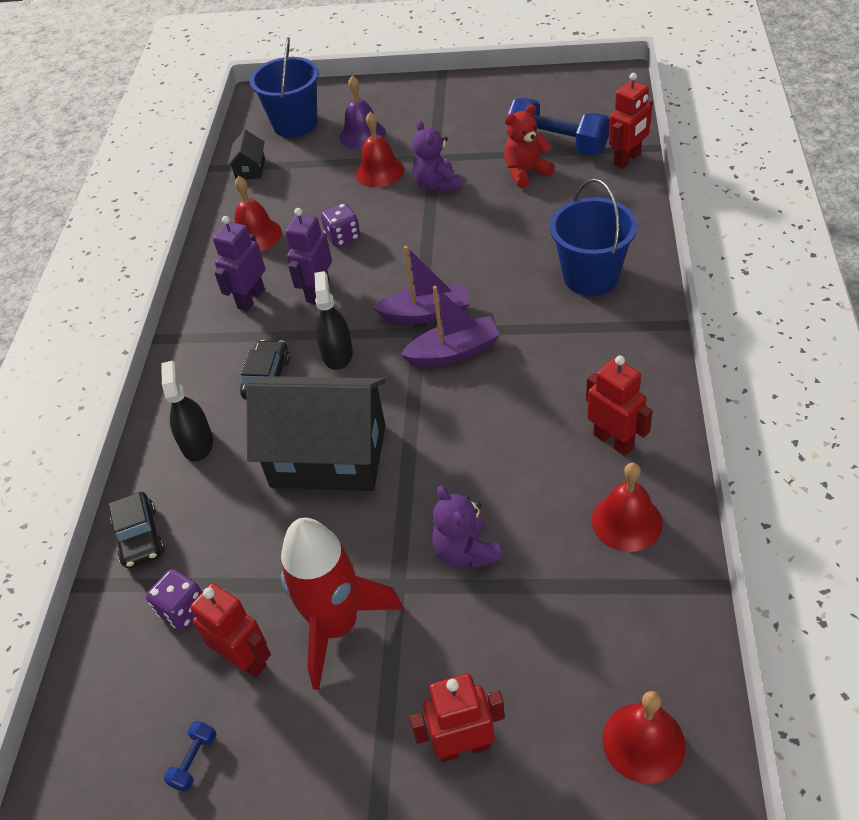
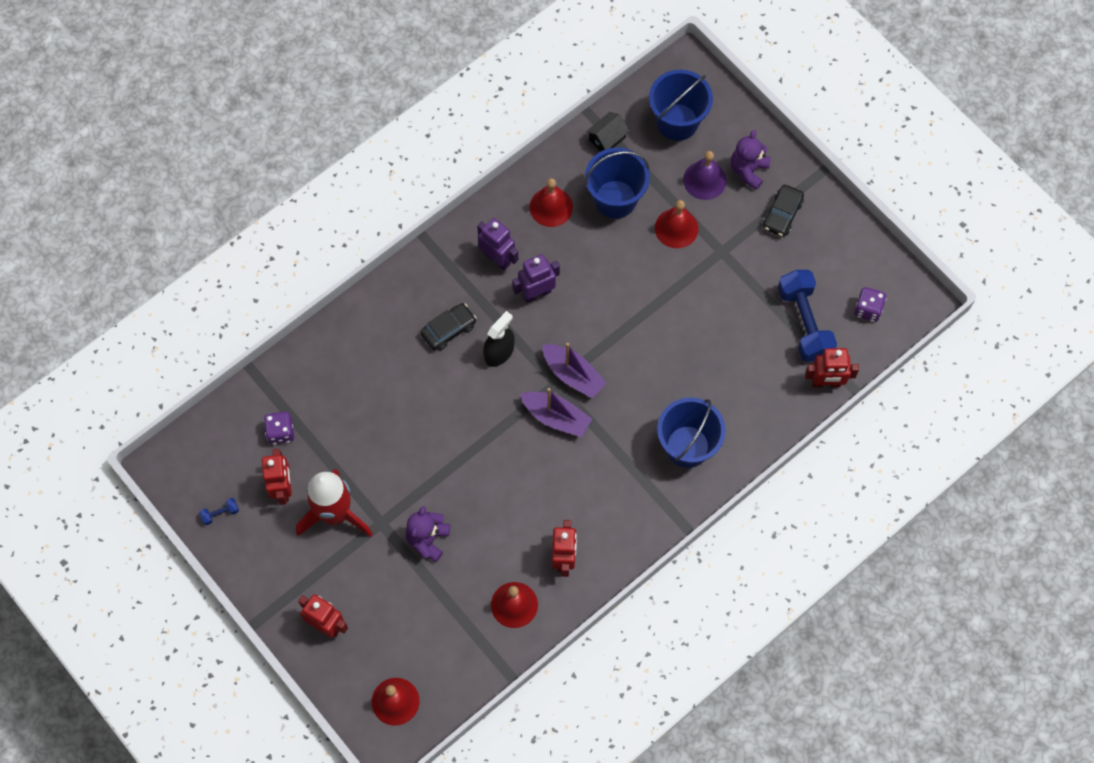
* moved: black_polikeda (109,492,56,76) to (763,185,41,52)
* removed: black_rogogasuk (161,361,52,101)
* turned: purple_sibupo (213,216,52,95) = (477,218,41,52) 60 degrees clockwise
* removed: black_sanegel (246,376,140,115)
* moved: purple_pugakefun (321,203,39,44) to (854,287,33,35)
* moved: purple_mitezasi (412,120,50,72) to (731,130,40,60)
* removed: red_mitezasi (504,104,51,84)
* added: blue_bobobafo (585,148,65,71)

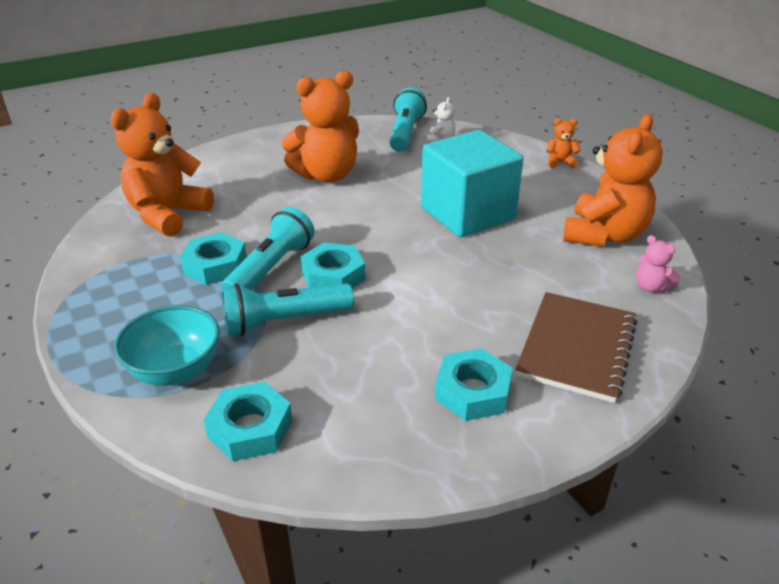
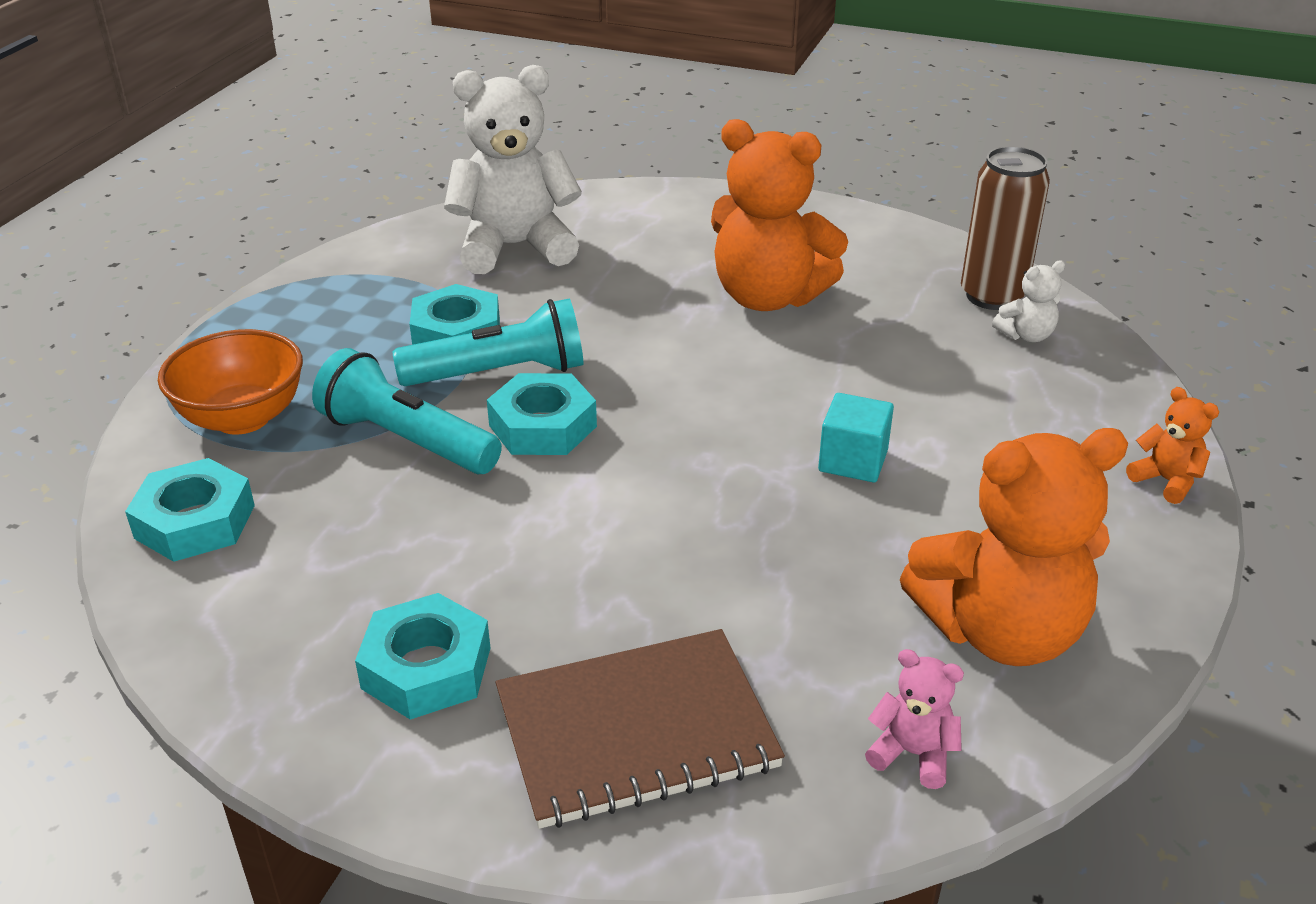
* recoloured: orange_mitezasi (110,93,104,144) to white_mitezasi (444,65,138,209)
* recoloured: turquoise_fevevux (114,305,106,81) to orange_fevevux (158,329,145,106)
* replaced: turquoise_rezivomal (389,88,38,64) to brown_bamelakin (961,146,89,164)
* resized: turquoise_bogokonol (421,130,102,107) = (818,393,76,90) x0.44
* turned: pink_mitezasi (636,235,44,58) = (865,649,99,140) 105 degrees clockwise

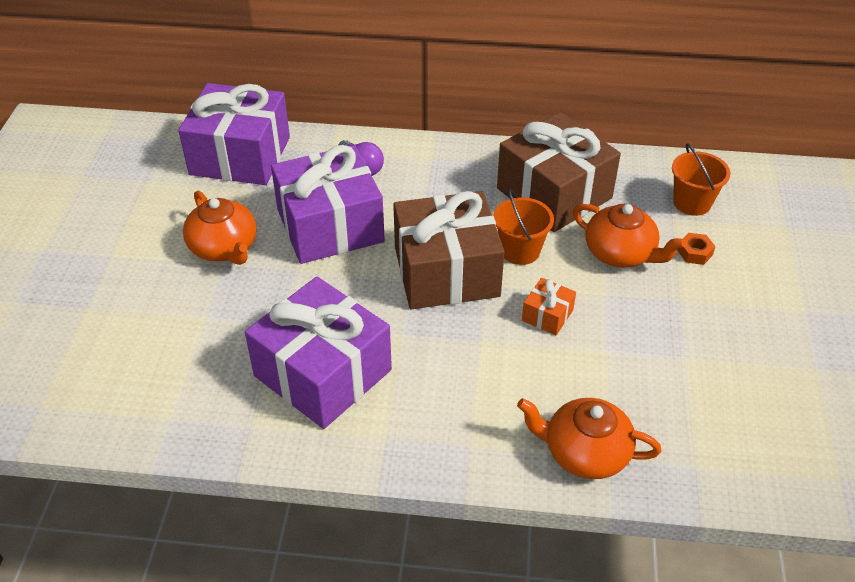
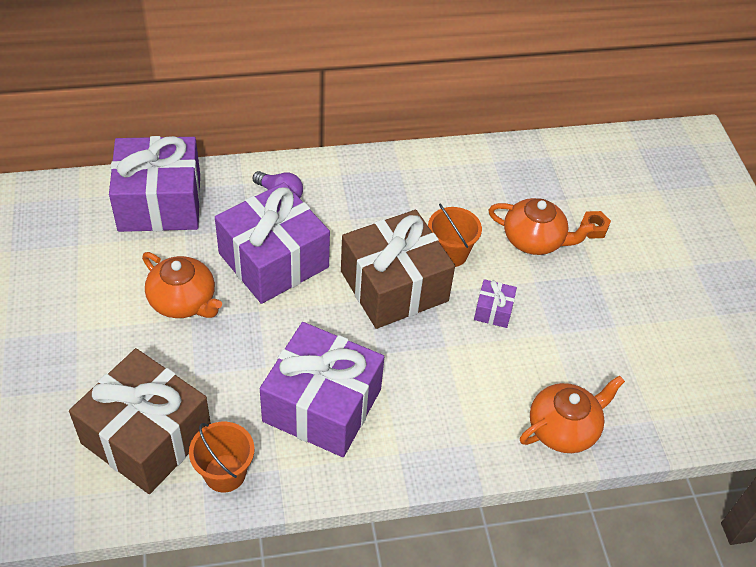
* moved: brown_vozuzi (497,112,124,120) to (69,348,142,146)
* turned: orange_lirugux (517,398,145,81) = (520,375,105,78) 150 degrees clockwise
* recoloured: orange_vozuzi (522,278,54,57) to purple_vozuzi (474,279,43,49)
* moved: orange_bobobafo (672,143,59,73) to (189,422,66,70)

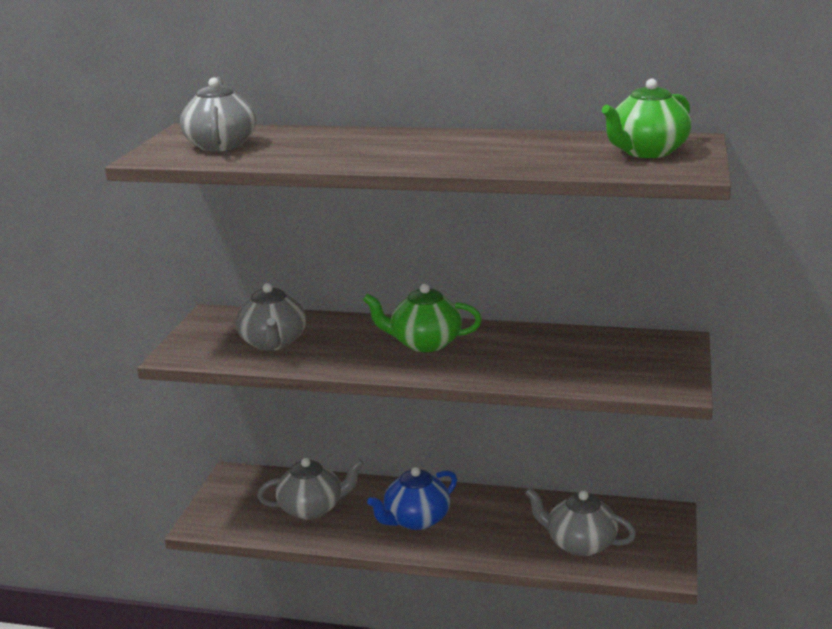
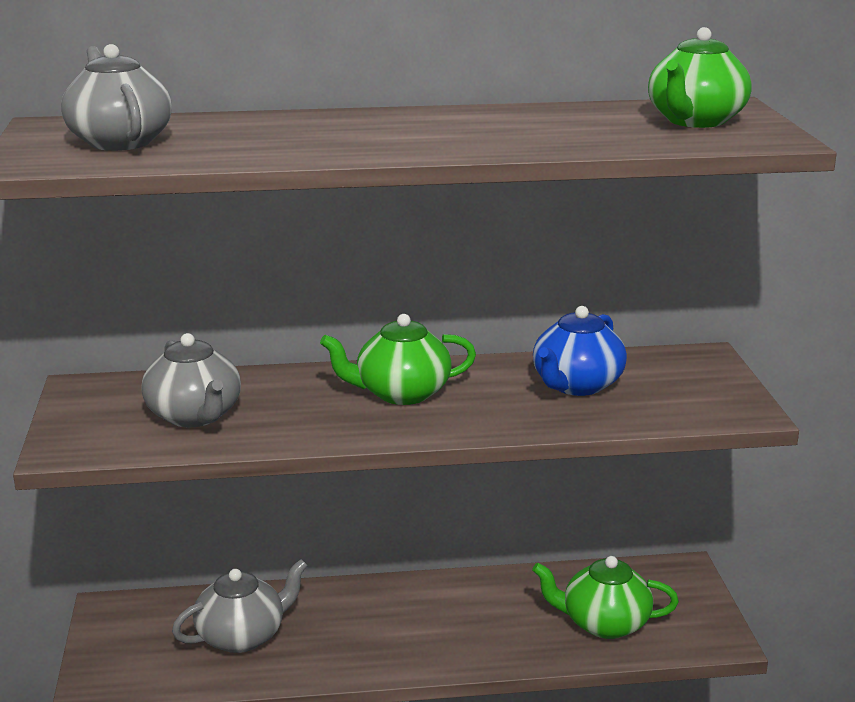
* moved: blue_lirugux (367,467,90,63) to (533,306,94,90)
* recoloured: grey_lirugux (525,488,111,68) to green_lirugux (532,556,147,83)

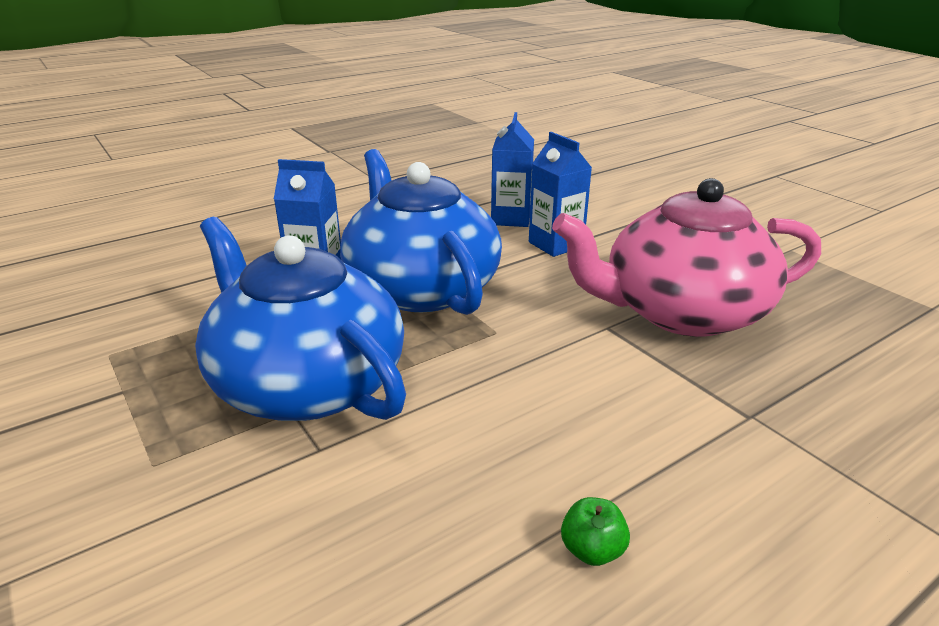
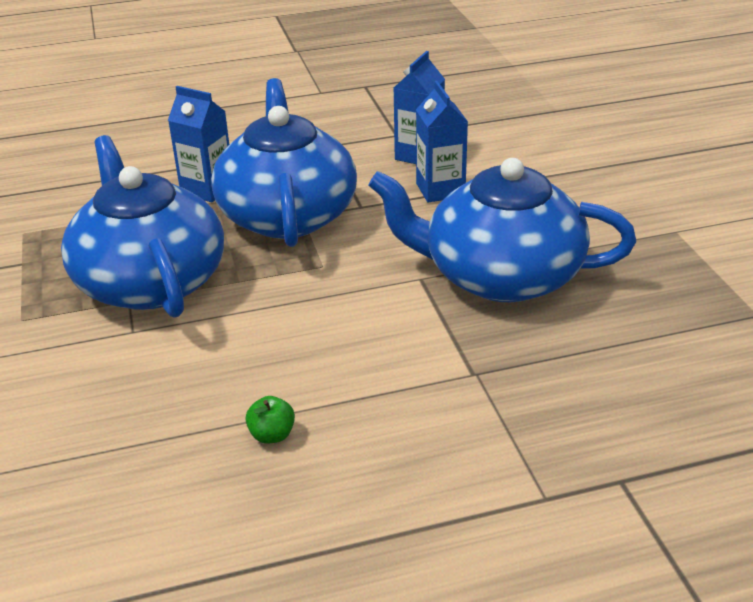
* recoloured: pink_lirugux (552,178,269,159) to blue_lirugux (368,158,268,144)

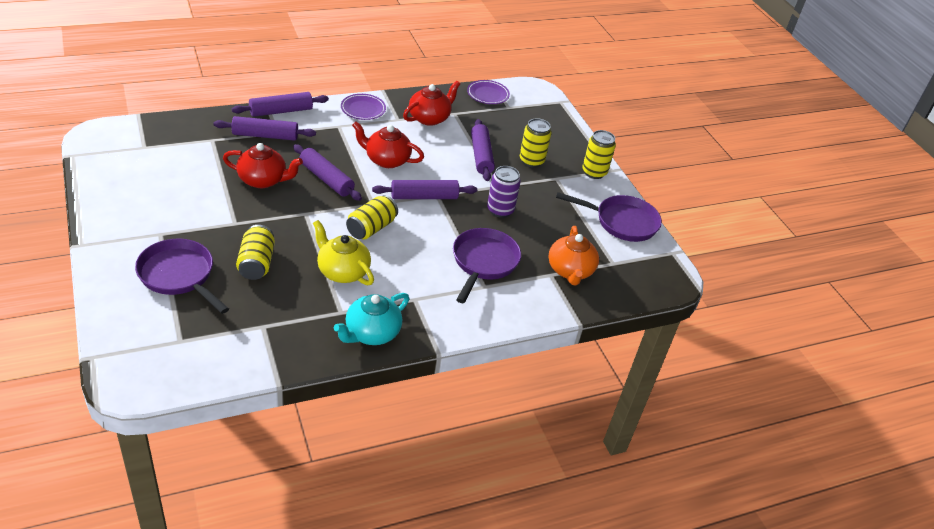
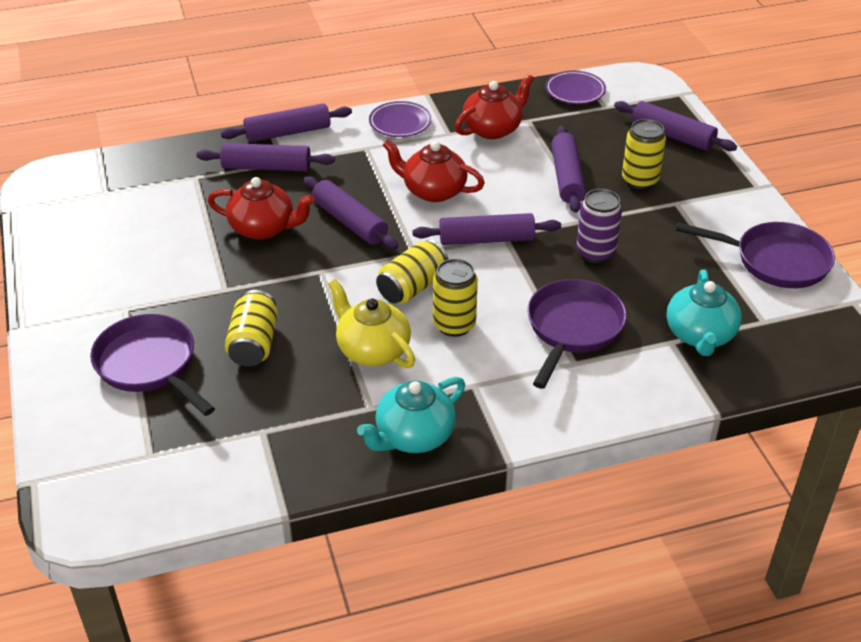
* recoloured: orange_lirugux (548,226,51,60) to turquoise_lirugux (667,269,75,87)
* moved: yellow_bamelakin (582,130,34,49) to (433,258,45,79)
* added: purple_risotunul (614,101,123,50)

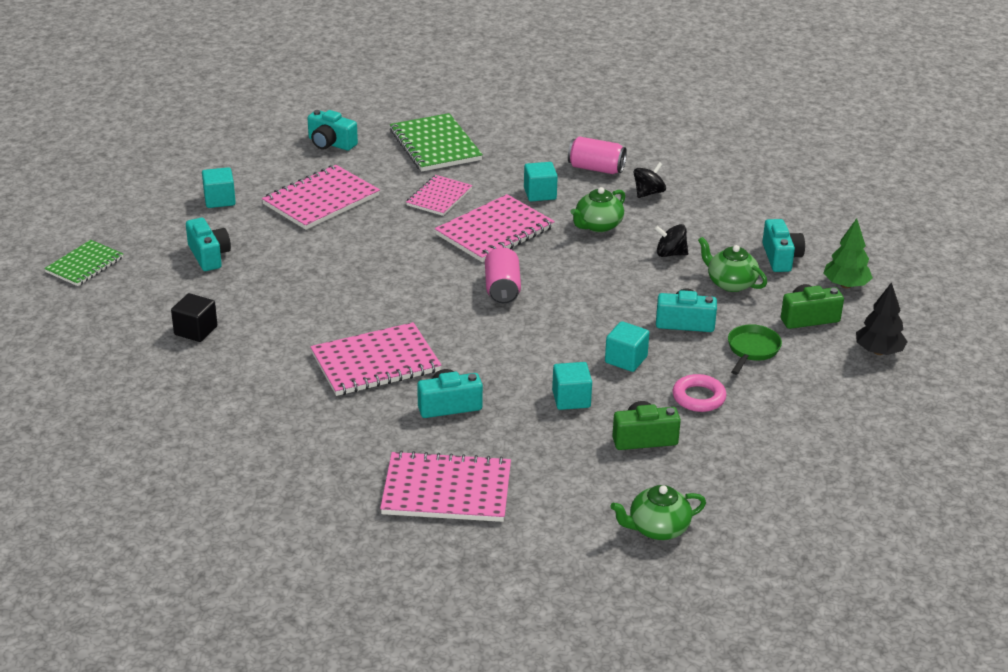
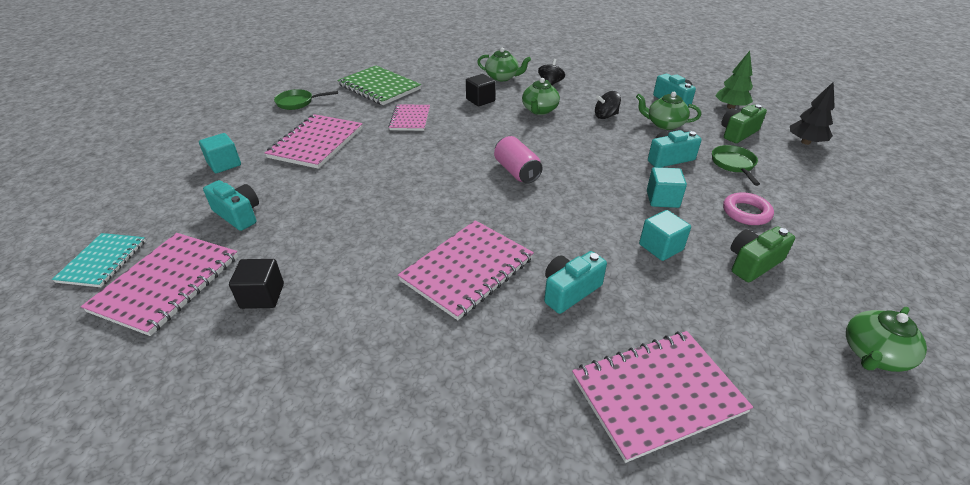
* recoloured: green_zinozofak (44,240,79,46) to turquoise_zinozofak (52,233,94,54)
* replaced: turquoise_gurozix (307,110,51,41) to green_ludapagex (274,89,64,21)
* moved: pink_zinozofak (435,194,120,68) to (81,233,157,103)
* recoloured: turquoise_bogokonol (524,162,34,39) to black_bogokonol (466,74,30,32)
* replaced: pink_bamelakin (568,136,59,38) to green_lirugux (477,47,54,34)

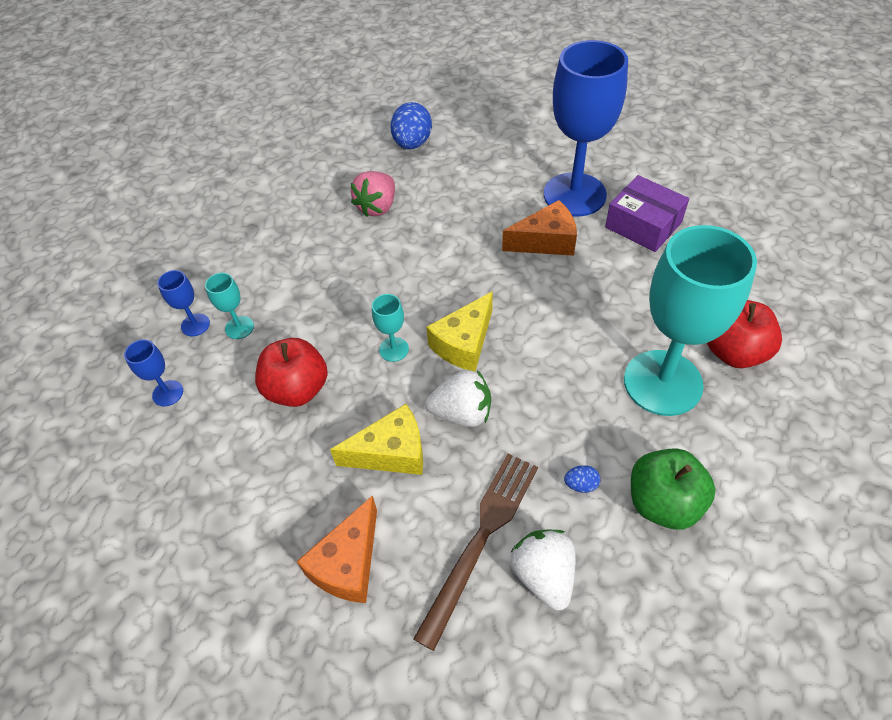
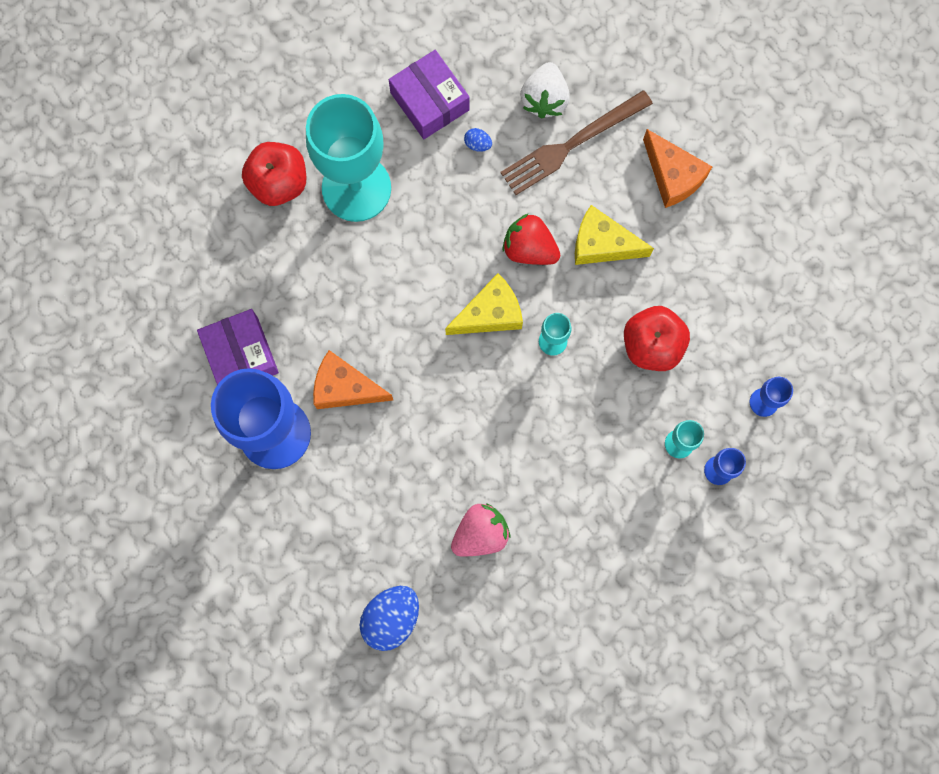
* turned: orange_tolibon (296,495,81,108) = (643,129,69,79) 90 degrees clockwise
* recoloured: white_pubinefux (425,370,66,57) to red_pubinefux (502,213,58,52)
* replaced: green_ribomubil (631,448,85,82) to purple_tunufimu (389,50,81,89)

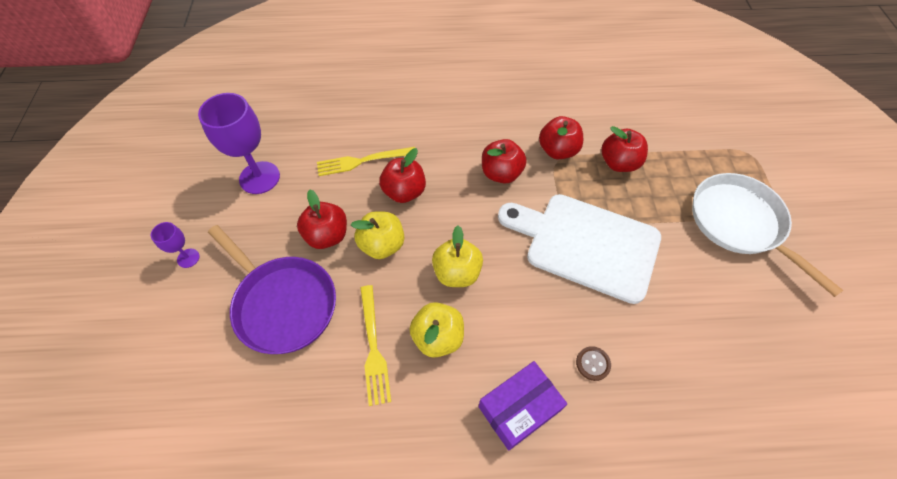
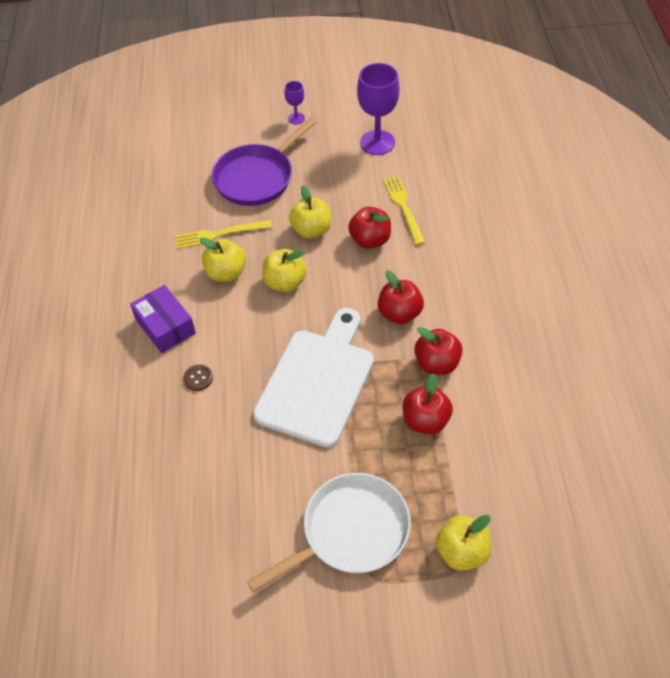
* removed: red_ribomubil (297,190,50,59)
* added: yellow_ribomubil (436,515,55,56)

